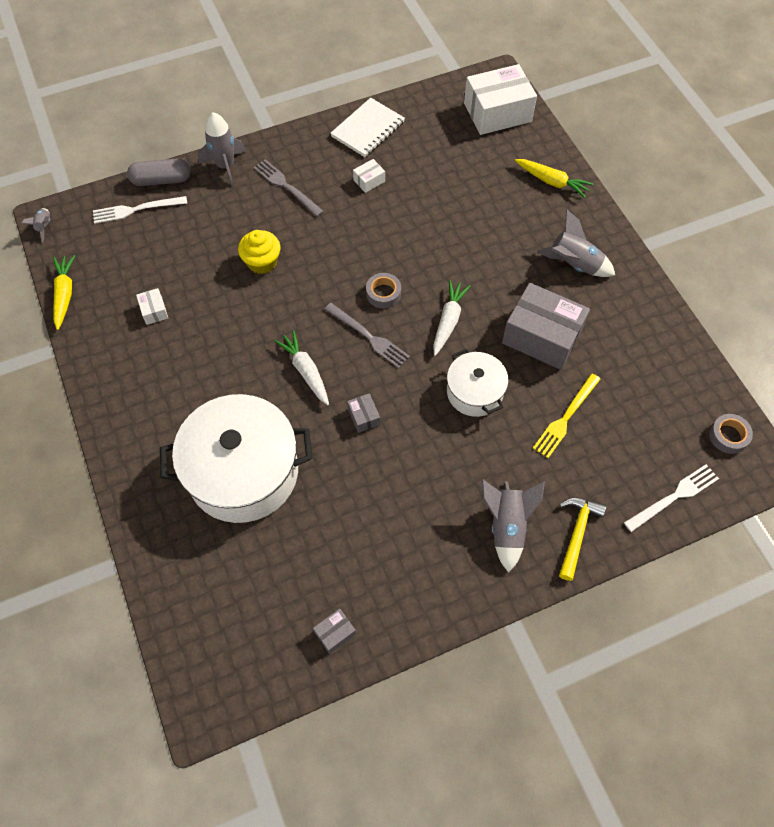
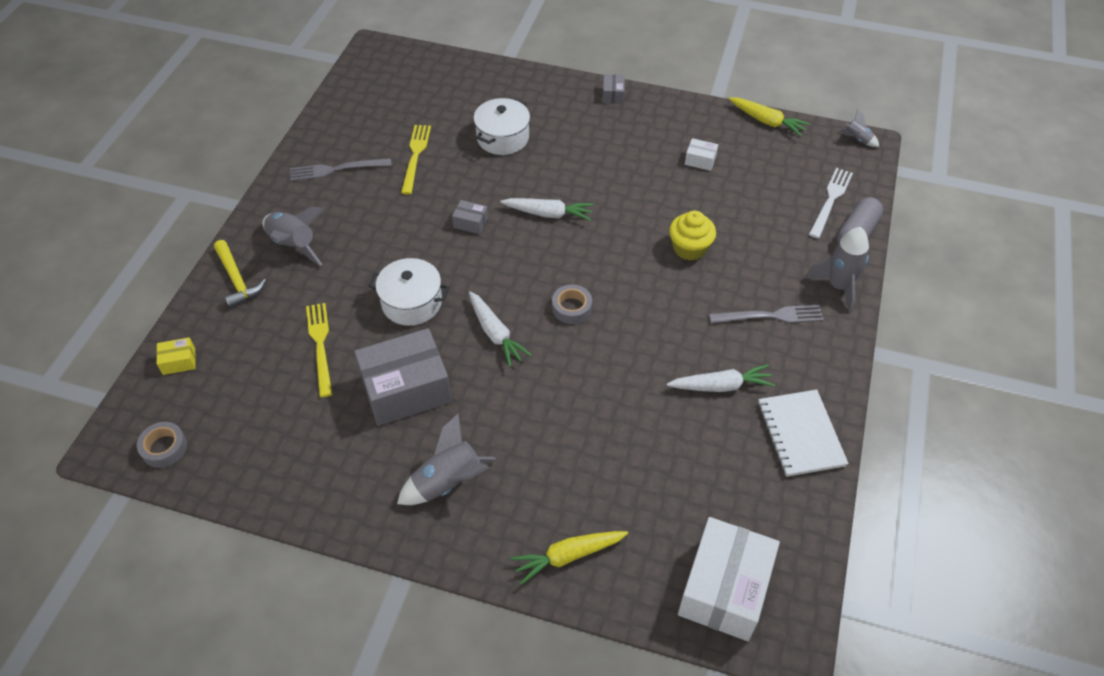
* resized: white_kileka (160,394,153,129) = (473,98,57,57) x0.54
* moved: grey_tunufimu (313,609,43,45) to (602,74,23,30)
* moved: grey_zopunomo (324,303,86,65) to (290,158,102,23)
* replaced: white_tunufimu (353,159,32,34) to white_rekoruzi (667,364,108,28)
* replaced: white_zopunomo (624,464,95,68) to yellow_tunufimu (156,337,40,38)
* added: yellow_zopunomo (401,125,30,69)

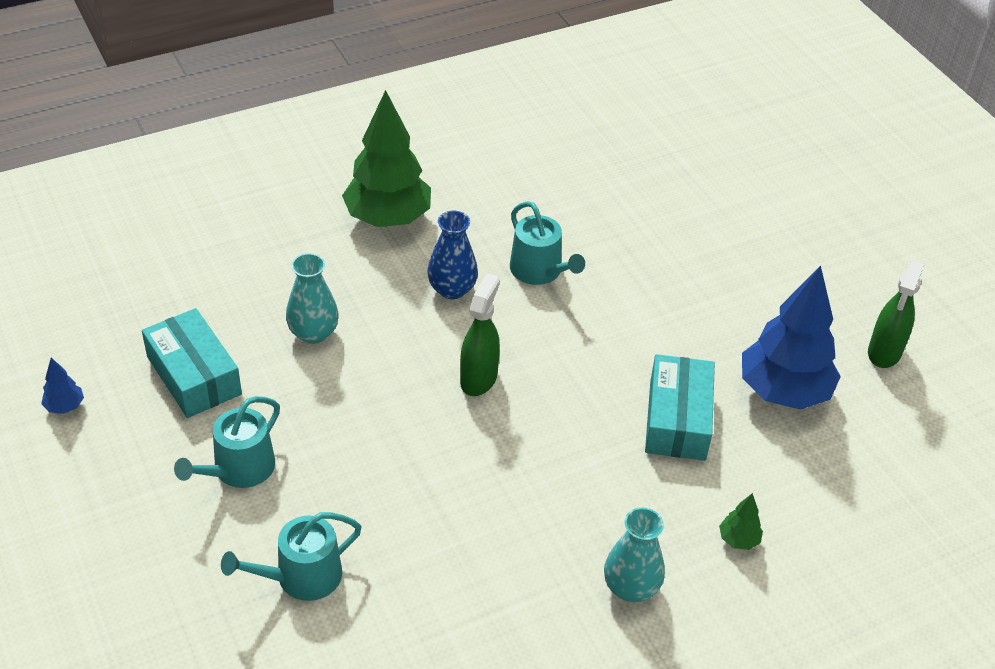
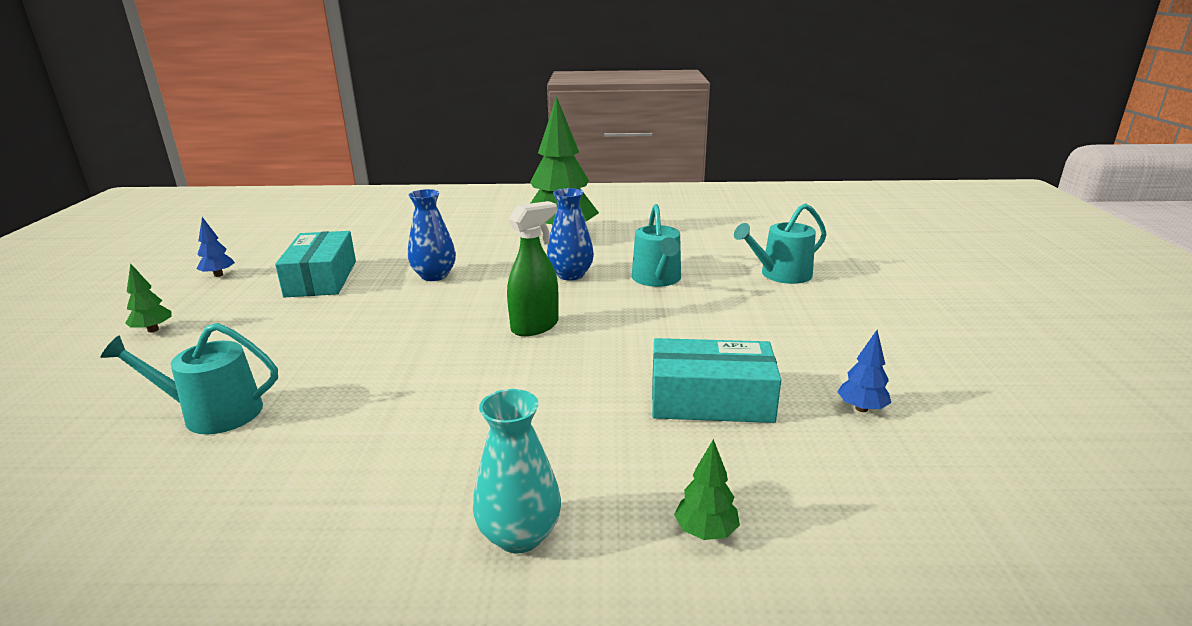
* moved: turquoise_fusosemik (174,396,106,92) to (734,203,92,81)
* recoloured: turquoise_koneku (286,253,53,91) to blue_koneku (408,189,48,92)
* turned: turquoise_tunufimu (645,354,70,107) = (652,338,129,85) 60 degrees clockwise
* resized: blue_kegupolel (742,265,99,145) = (838,330,53,82) x0.40
* removed: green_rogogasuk (868,260,56,108)
* added: green_kegupolel (126,263,46,70)

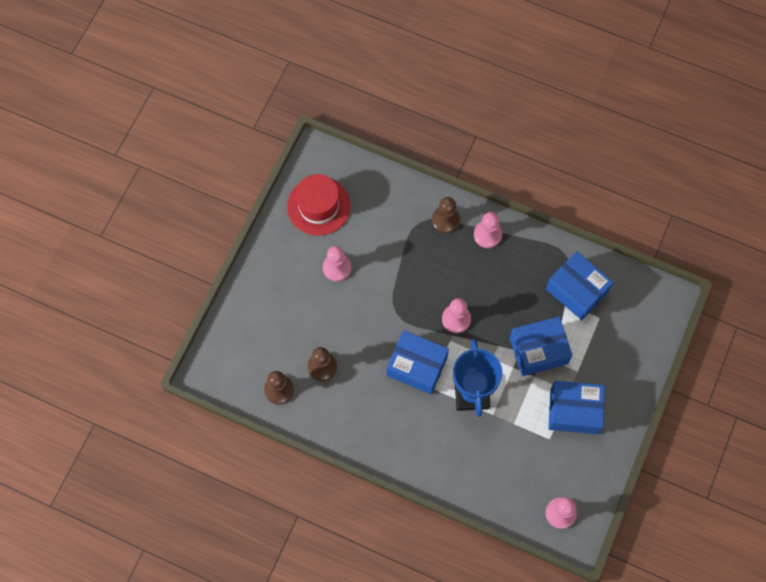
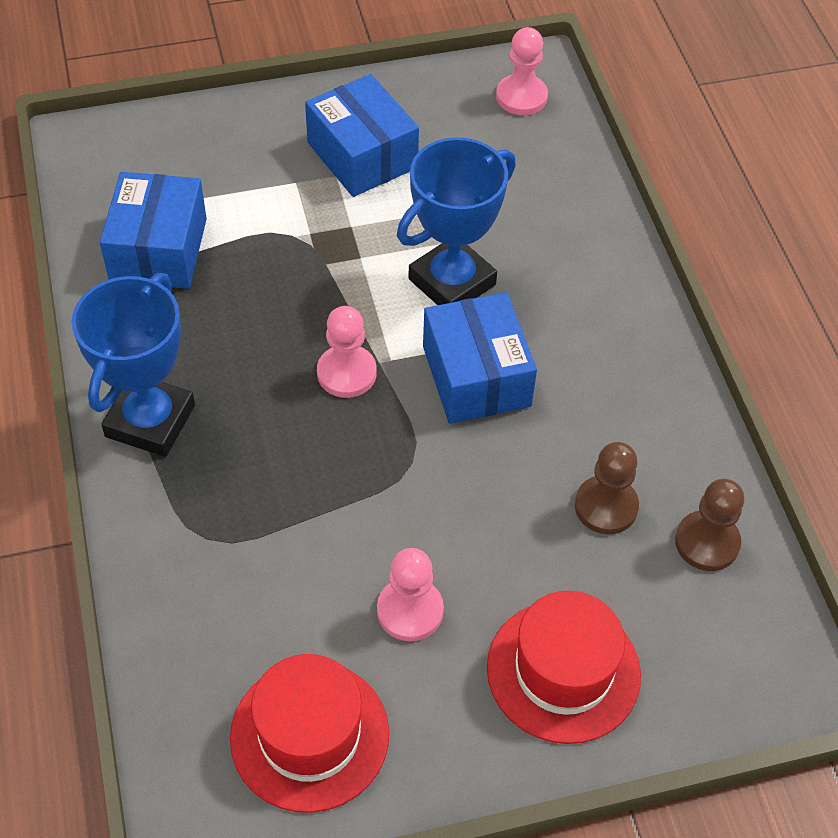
* removed: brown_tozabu (432,197,28,37)
* replaced: pink_tozabu (474,212,28,36) to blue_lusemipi (72,273,123,184)
* removed: blue_tunufimu (510,317,63,59)
* added: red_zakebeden (487,591,154,153)

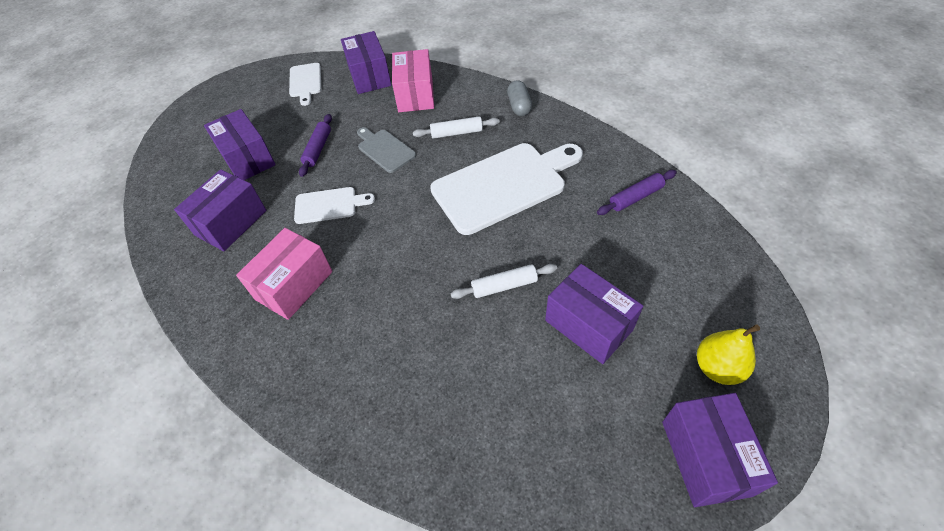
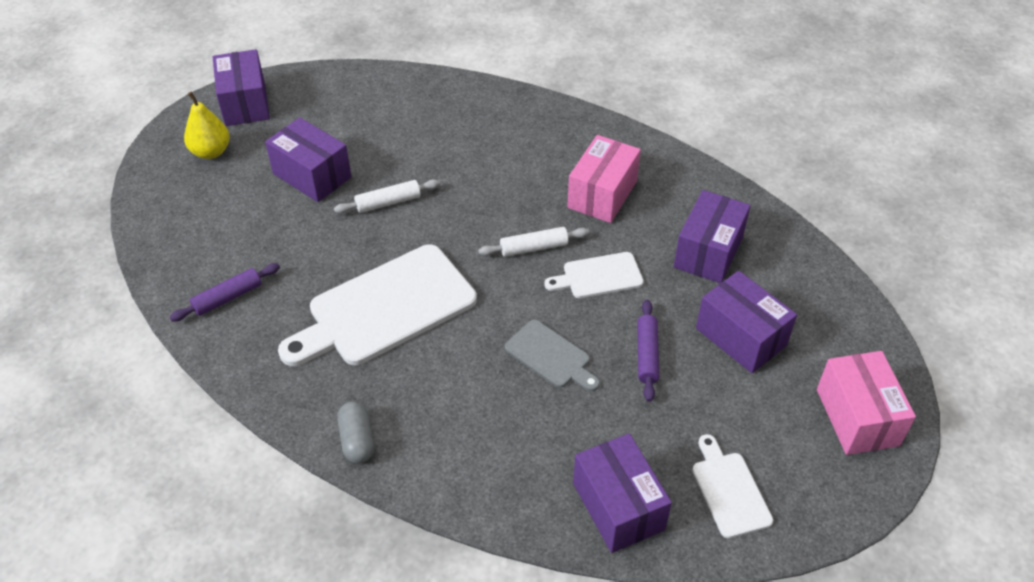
* moved: pink_tunufimu (392,49,42,63) to (817,351,99,104)
* moved: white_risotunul (413,116,87,23) to (478,227,111,30)

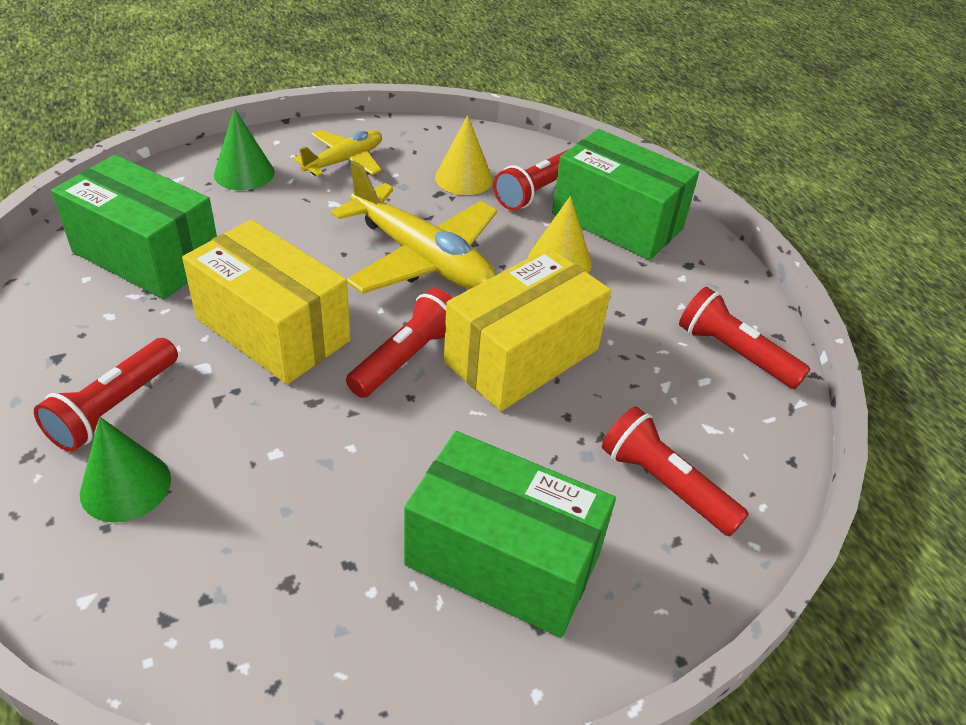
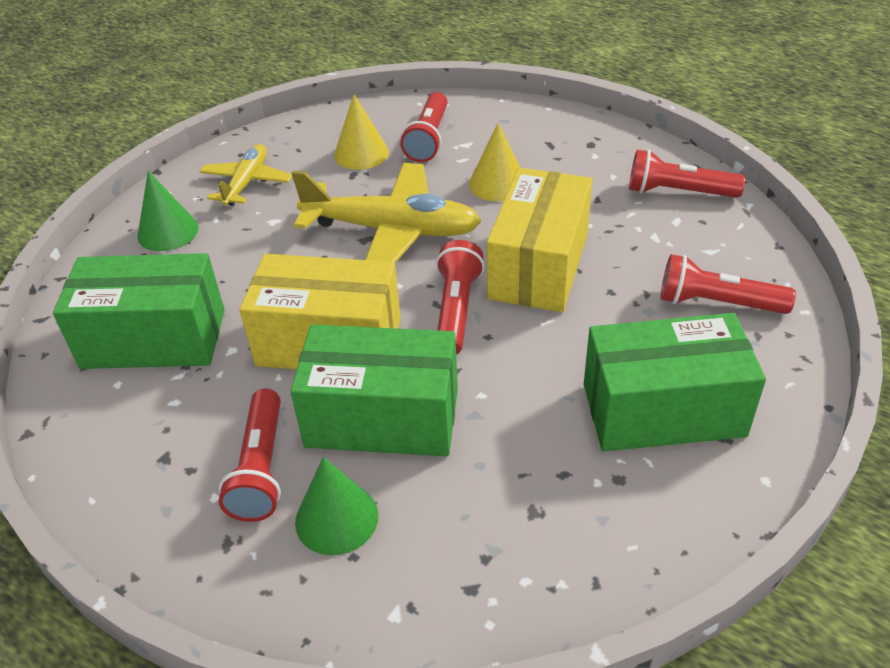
* moved: green_tunufimu (552,129,147,131) to (290,325,168,131)

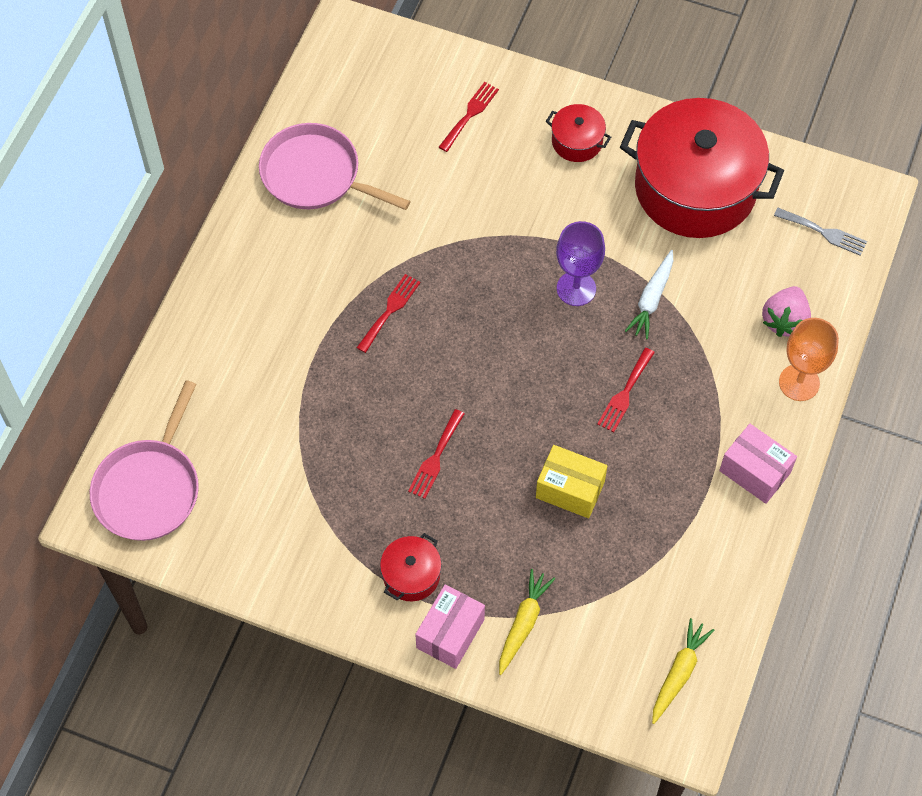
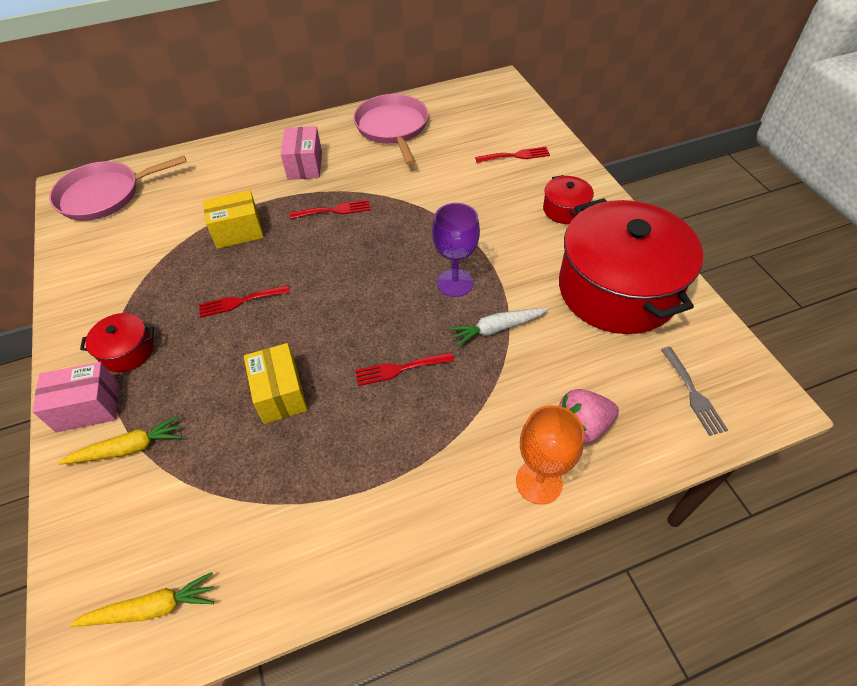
* moved: pink_tunufimu (719,424,78,80) to (281,126,41,54)
* added: yellow_tunufimu (203,190,61,59)

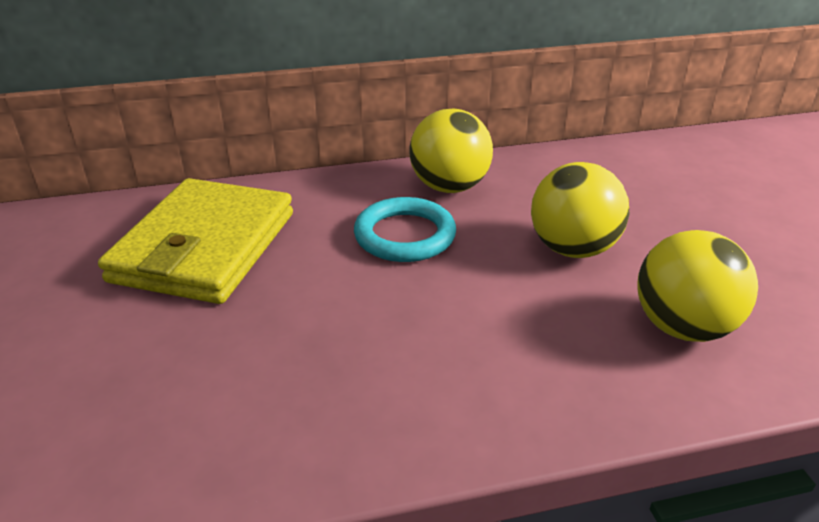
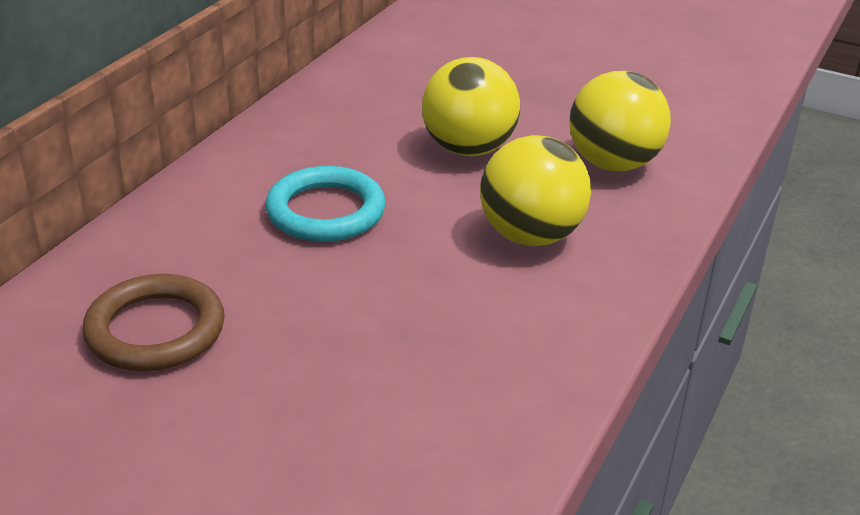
* replaced: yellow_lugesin (98,178,195,126) to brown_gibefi (82,274,143,97)
* moved: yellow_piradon (410,109,83,84) to (480,135,111,111)

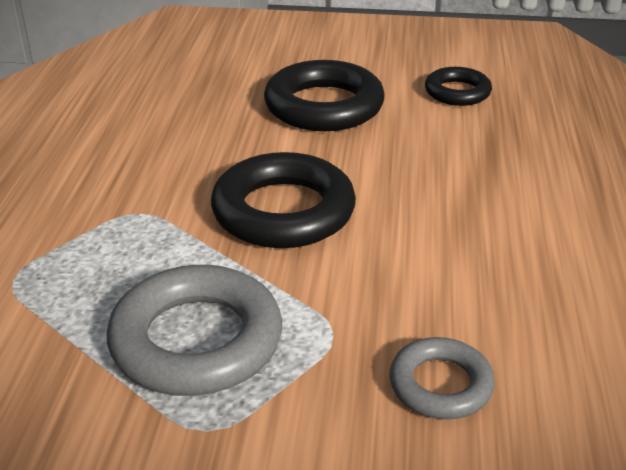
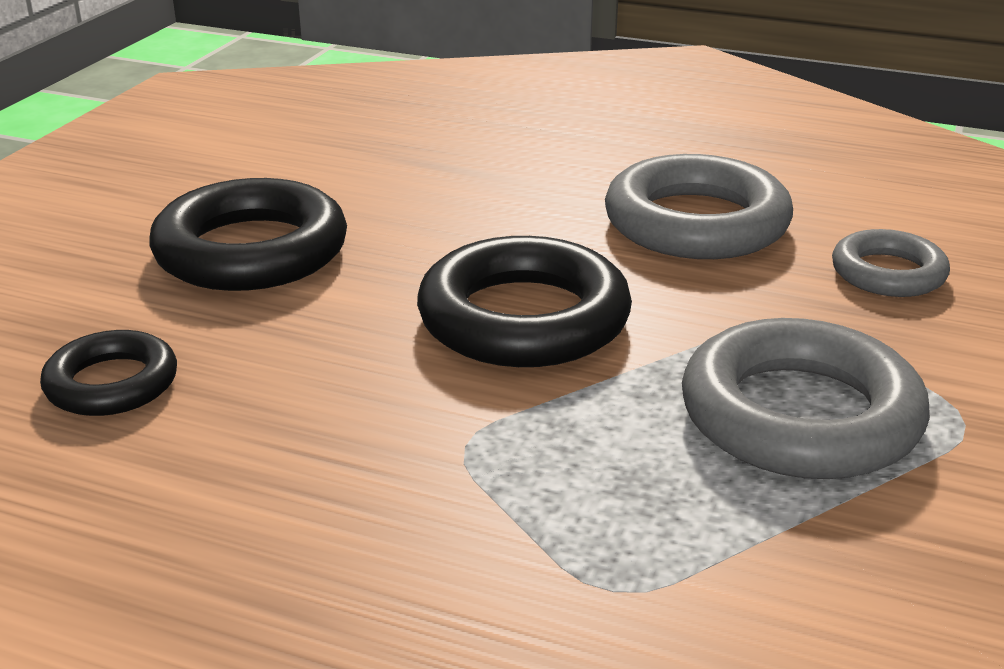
* moved: black_gibefi (425,67,67,39) to (40,330,137,86)
* added: grey_gibefi (605,154,188,105)

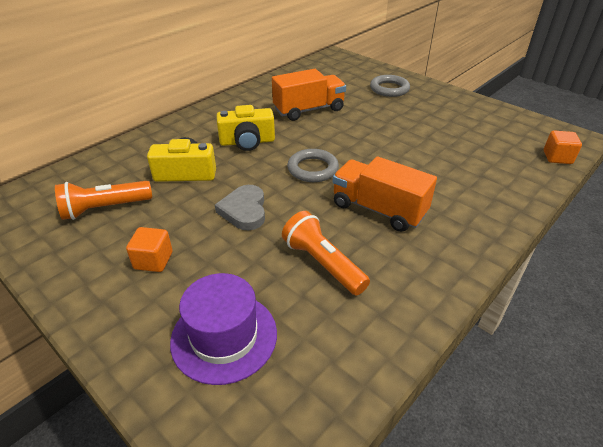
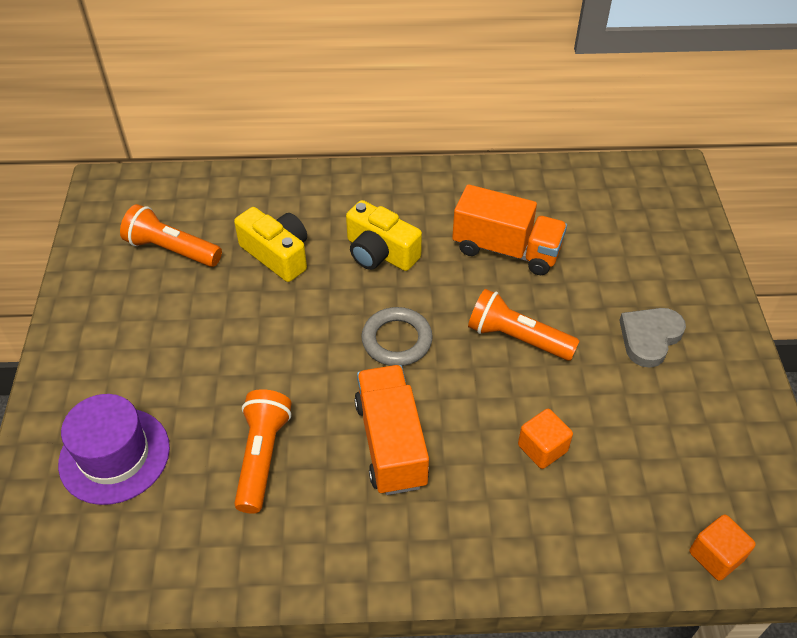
* moved: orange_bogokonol (126,227,47,45) to (518,409,55,60)
* moved: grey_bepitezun (215,185,50,45) to (619,308,67,60)
* removed: grey_gibefi (370,75,40,22)
* added: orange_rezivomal (468,289,111,72)

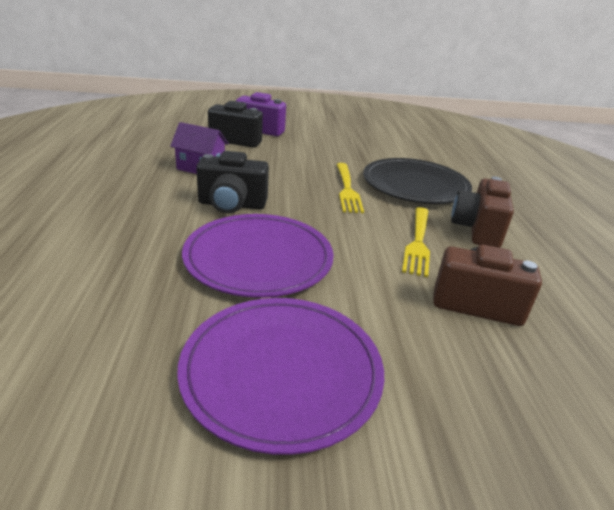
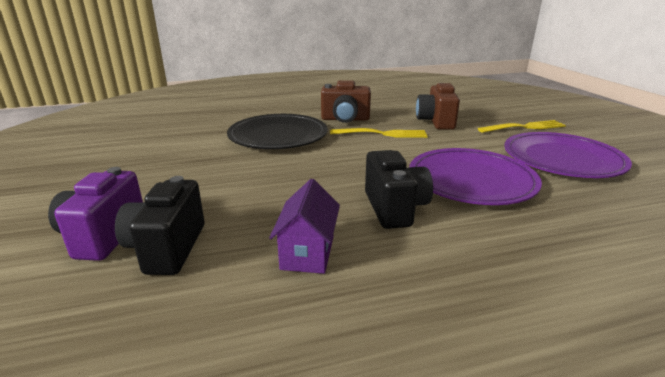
* moved: yellow_zopunomo (336,163,28,50) to (478,120,88,13)

